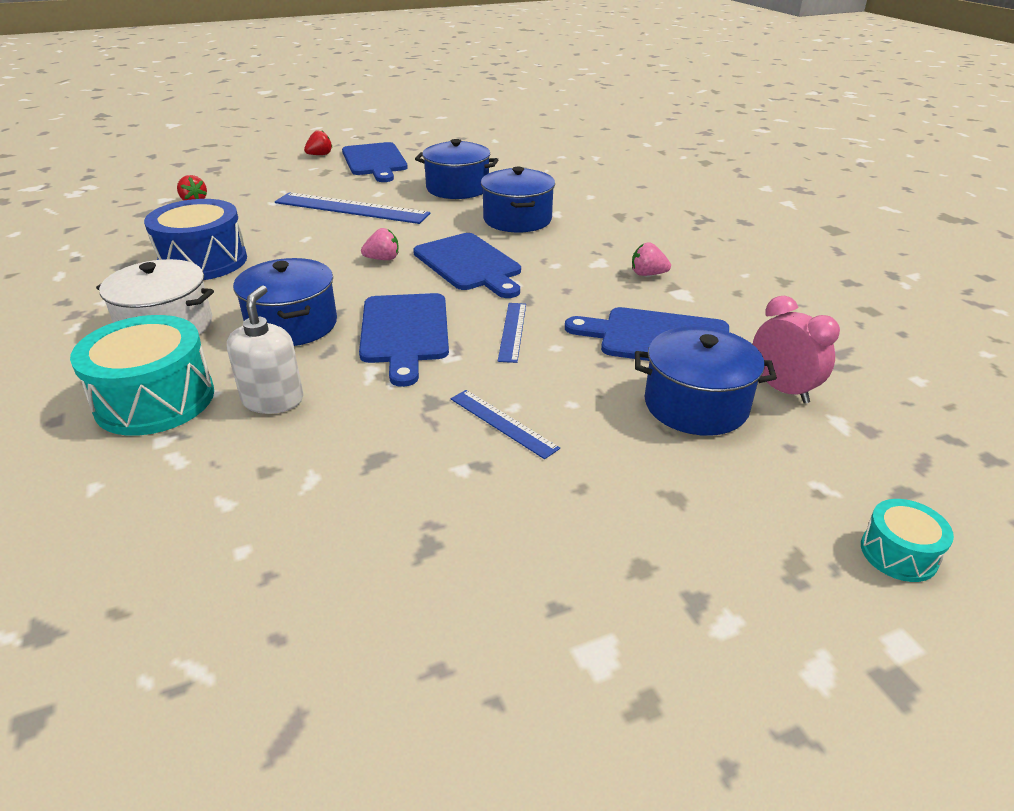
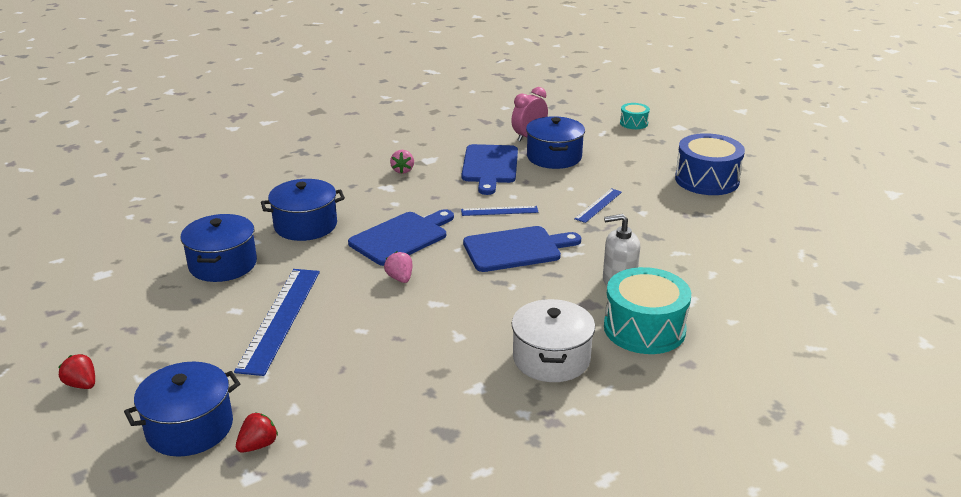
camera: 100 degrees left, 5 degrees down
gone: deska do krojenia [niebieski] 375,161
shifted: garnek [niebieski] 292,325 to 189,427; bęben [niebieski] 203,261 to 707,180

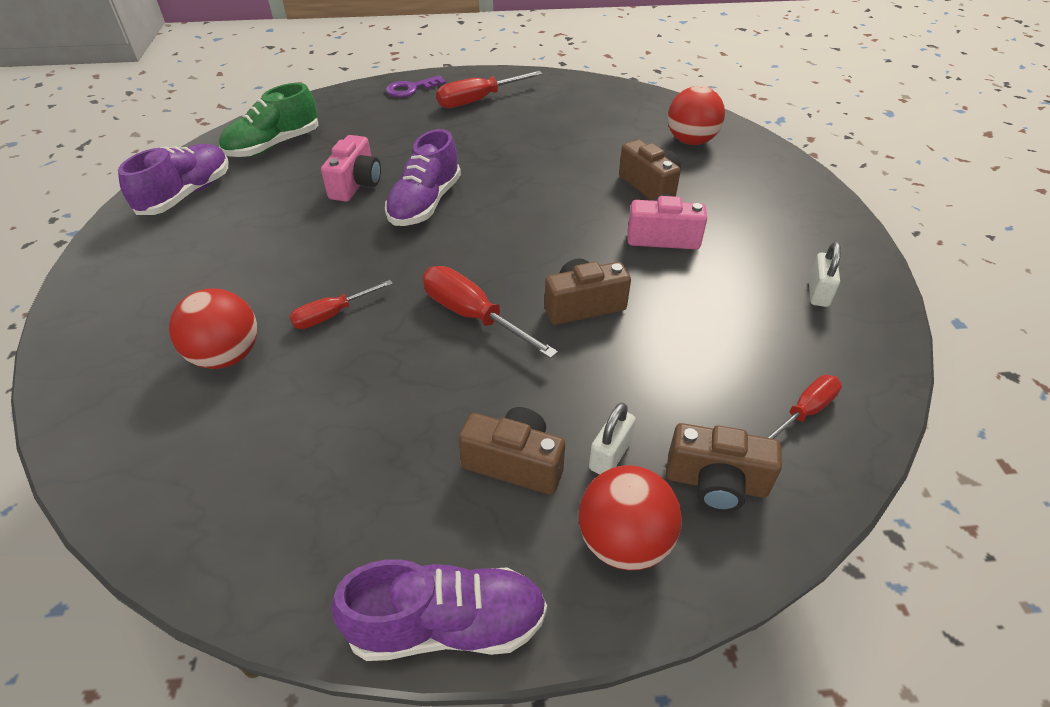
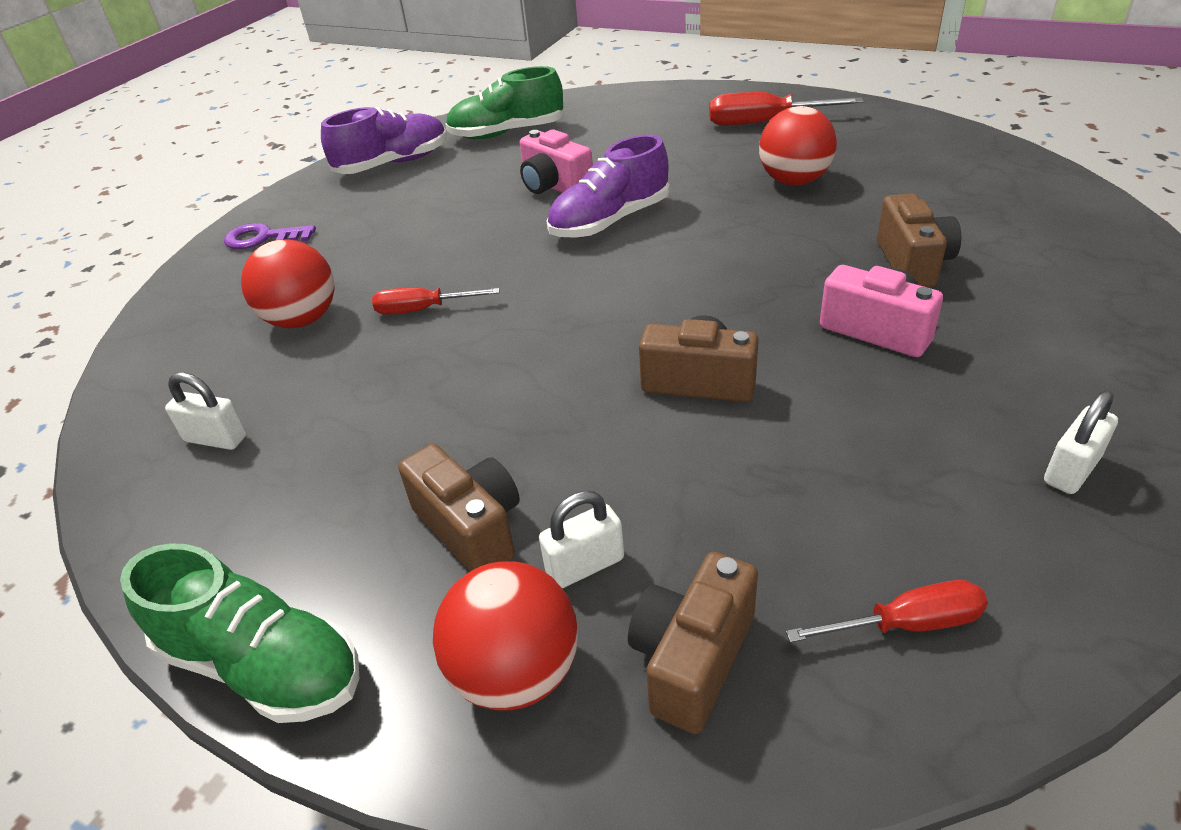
camera: 35 degrees right, 5 degrees down
gone: śrubokręt [czerwony] 472,316
new: kłódka [biały] 216,438
shifted: klucz [fioletowy] 411,89 to 263,238; piłka [czerwony] 691,141 to 794,181
repainted: but [fioletowy] 447,625 to but [zielony] 263,665
rotated: aparat fotograficzny [różowy] 356,184 = 554,186 90 degrees clockwise; aparat fotograficzny [brązowy] 716,482 = 692,658 75 degrees clockwise

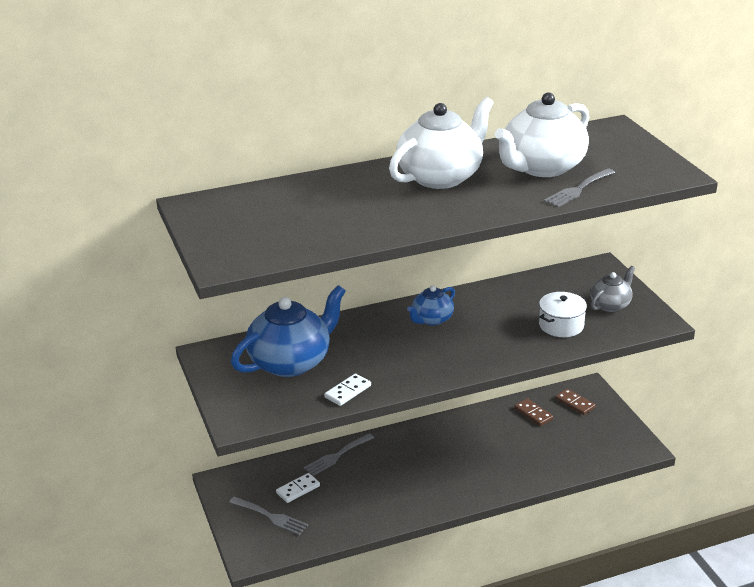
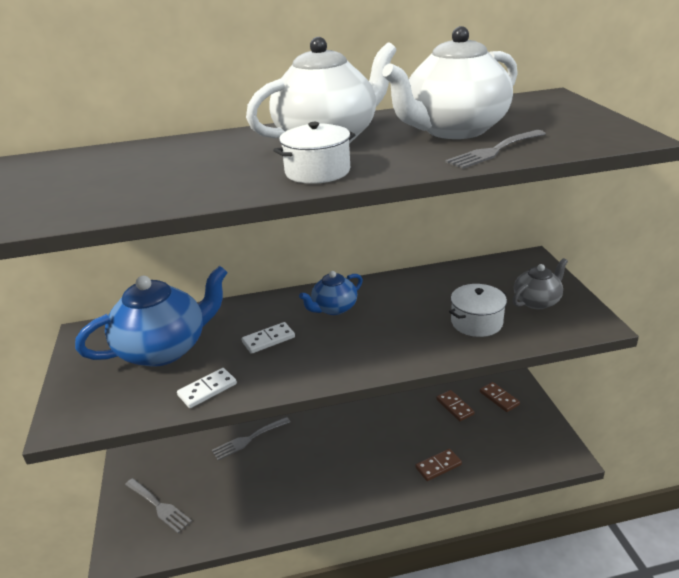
camera: 10 degrees right, 0 degrees up
new: garnek [biały] 317,172; kostka domina [brązowy] 438,466
shifted: kostka domina [biały] 298,489 to 268,340

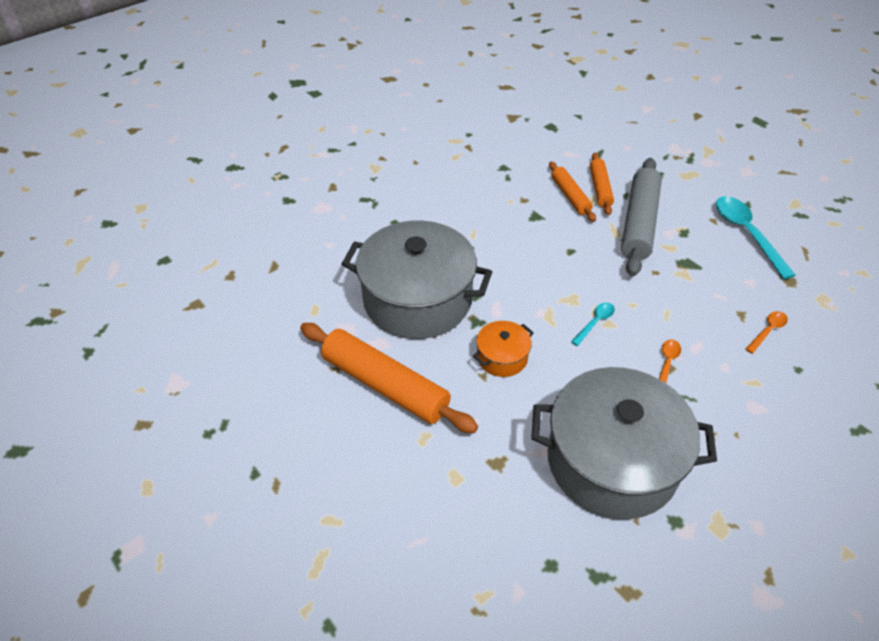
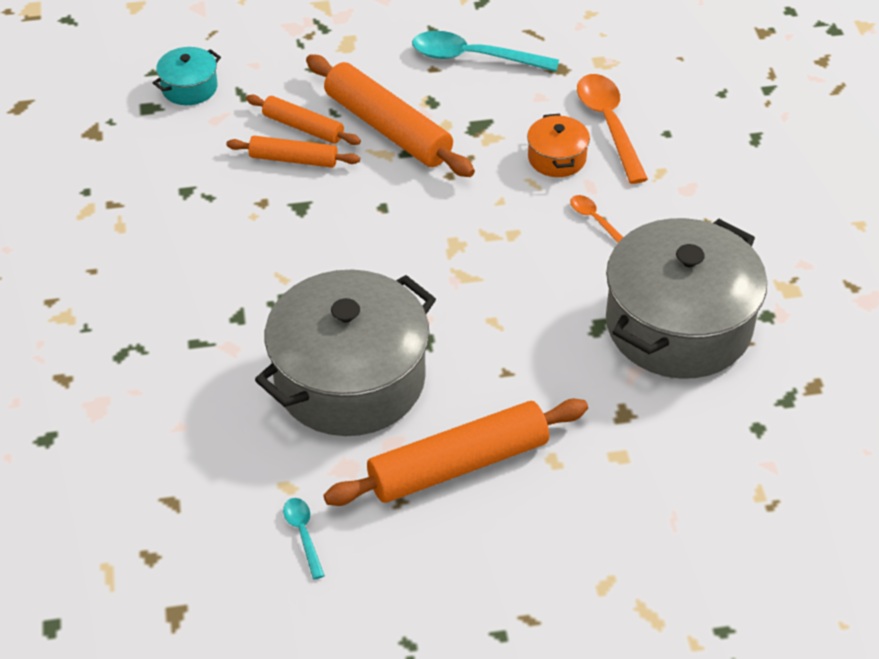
camera: 60 degrees left, 0 degrees up
new: garnek [turkusowy] 189,88
shifted: łyżka [turkusowy] 595,322 to 303,534; garnek [pomarańczowy] 502,357 to 557,158
repainted: wałek do ciasta [szary] 638,223 to wałek do ciasta [pomarańczowy] 387,128
scaled: łyżka [pomarańczowy] 768,331 = 609,124 x1.98

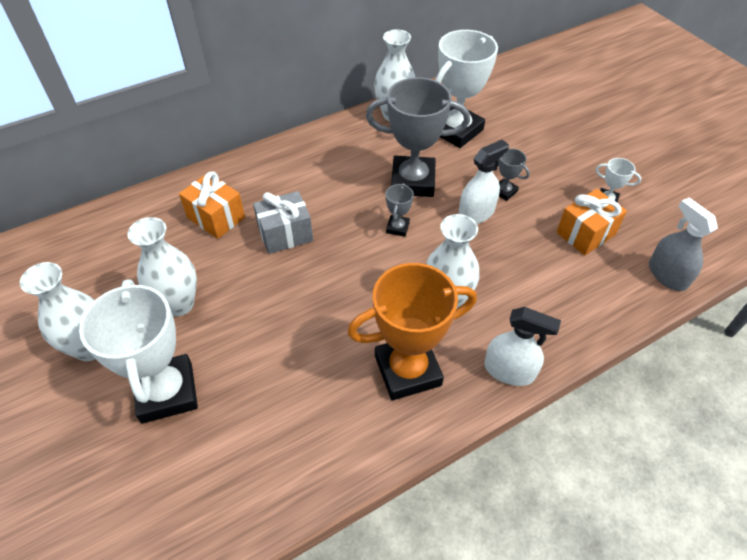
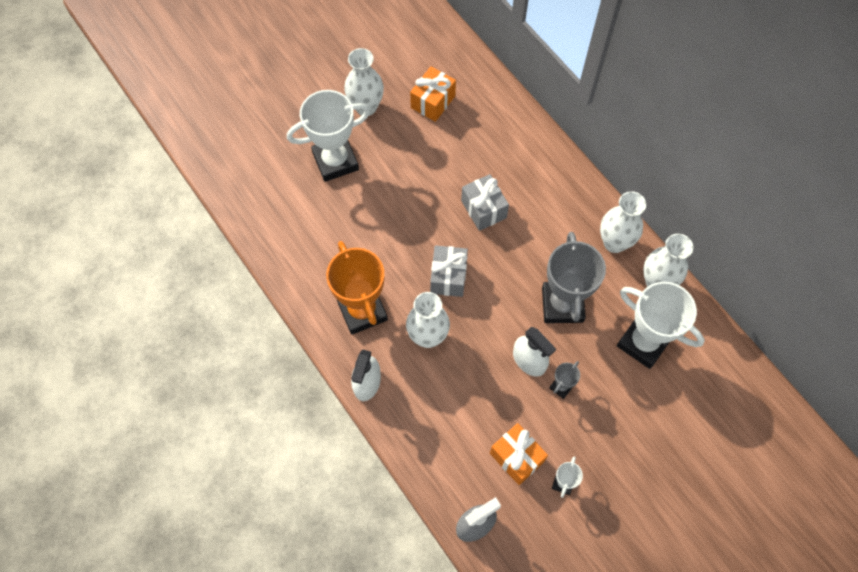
camera: 85 degrees right, 15 degrees up
gone: puchar [szary] 397,228
new: prezent [szary] 448,277
shifted: prezent [pomarańczowy] 216,217 to 433,102; wazon [biały] 179,304 to 614,242

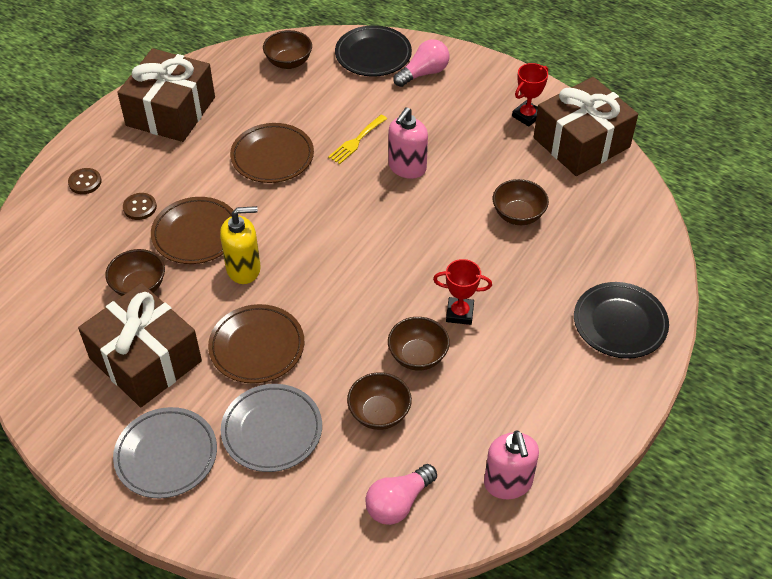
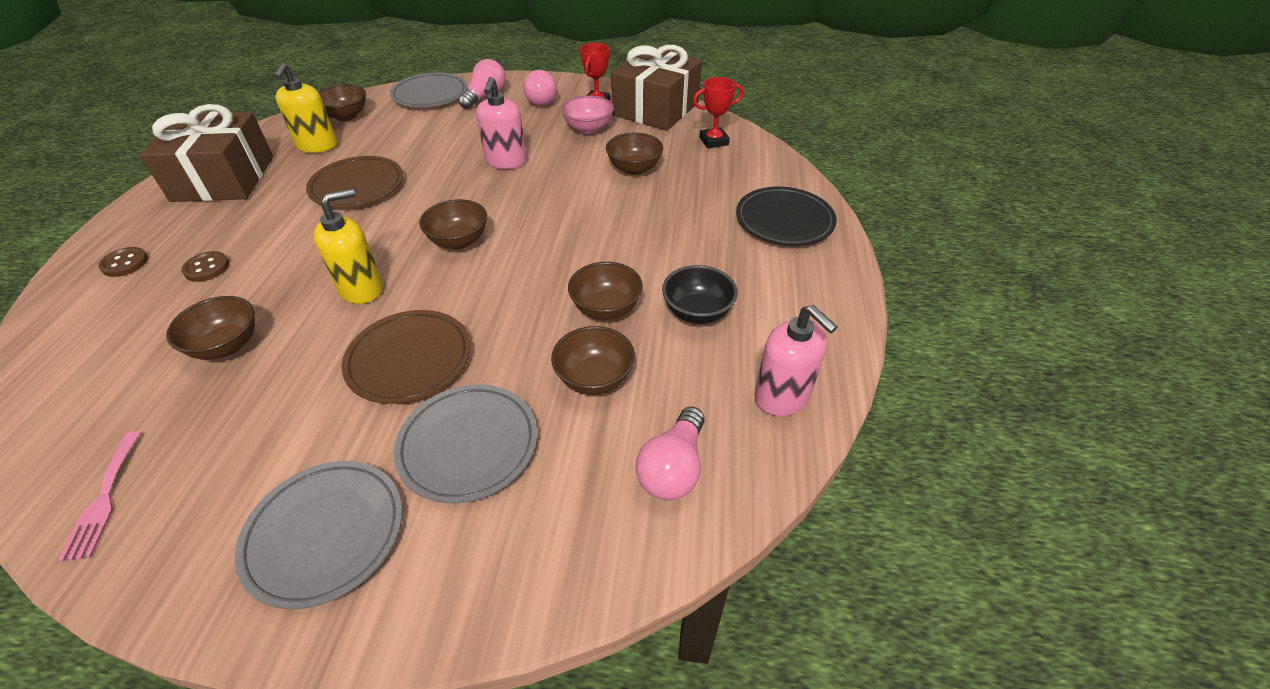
camera: 25 degrees left, 5 degrees down
gone: prezent [brązowy] 145,360; talerz [brązowy] 196,234; widelec [żółty] 356,141
new: widelec [różowy] 104,499; dozownik mydła [żółty] 317,146; miska [brązowy] 459,241; żarówka [różowy] 543,99; miska [różowy] 588,128; miska [czarny] 697,312
shifted: puchar [czerwony] 459,313 to 714,141
repainted: talerz [czarny] 373,55 to talerz [szary] 430,95

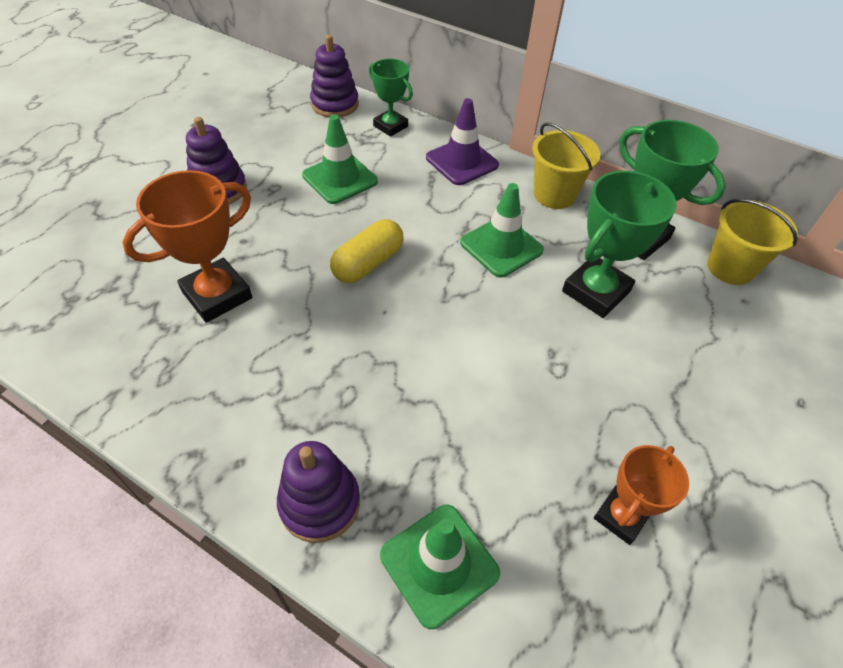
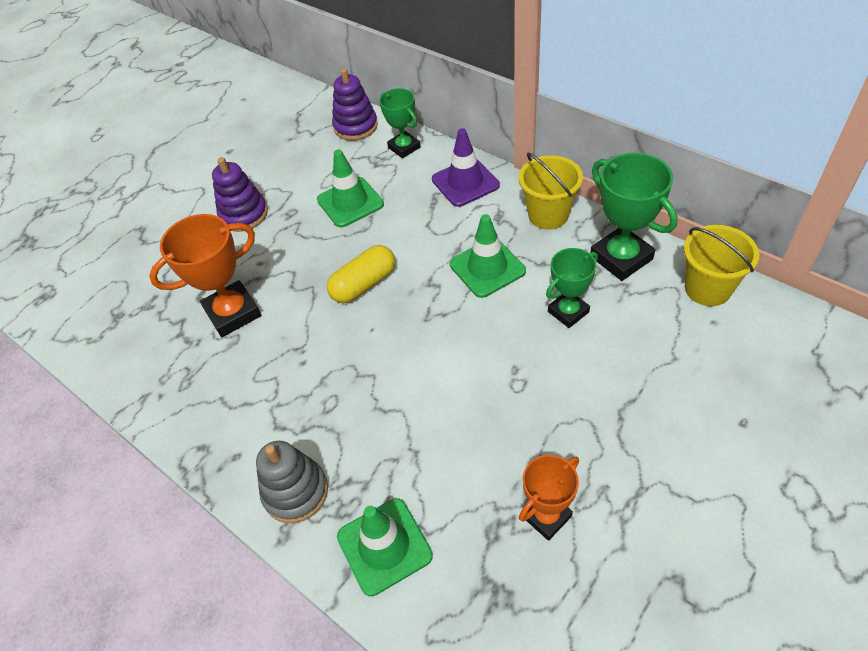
camera: 15 degrees right, 0 degrees up
repainted: zabawka nakładanka [fioletowy] 320,503 to zabawka nakładanka [szary] 295,492
scaled: puchar [zielony] 596,291 = 568,312 x0.63

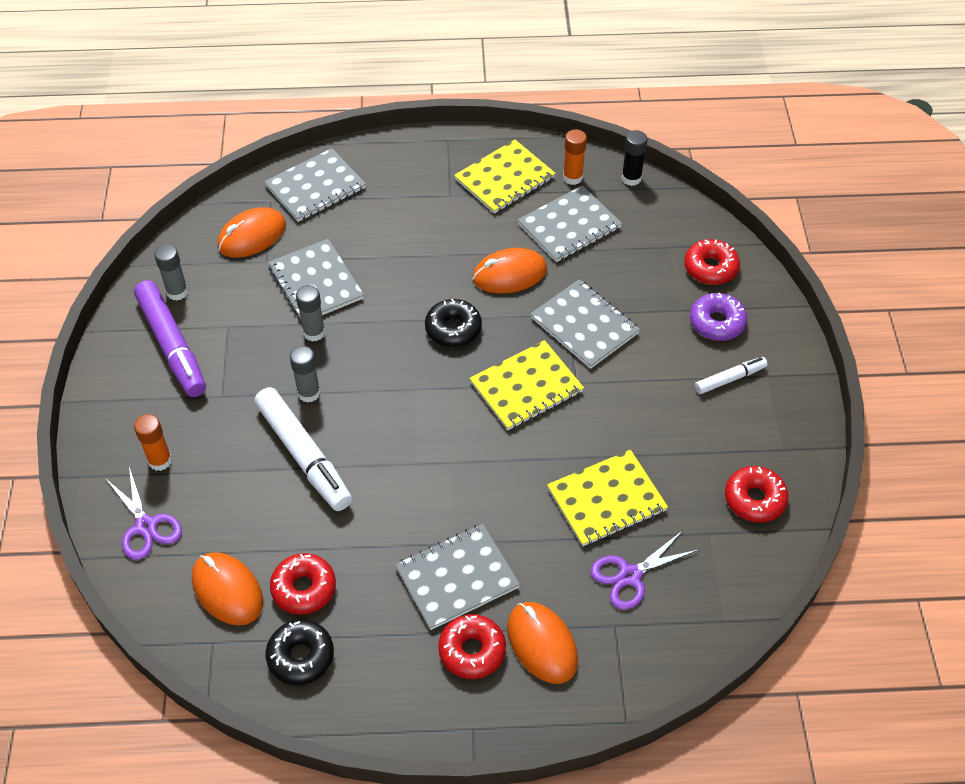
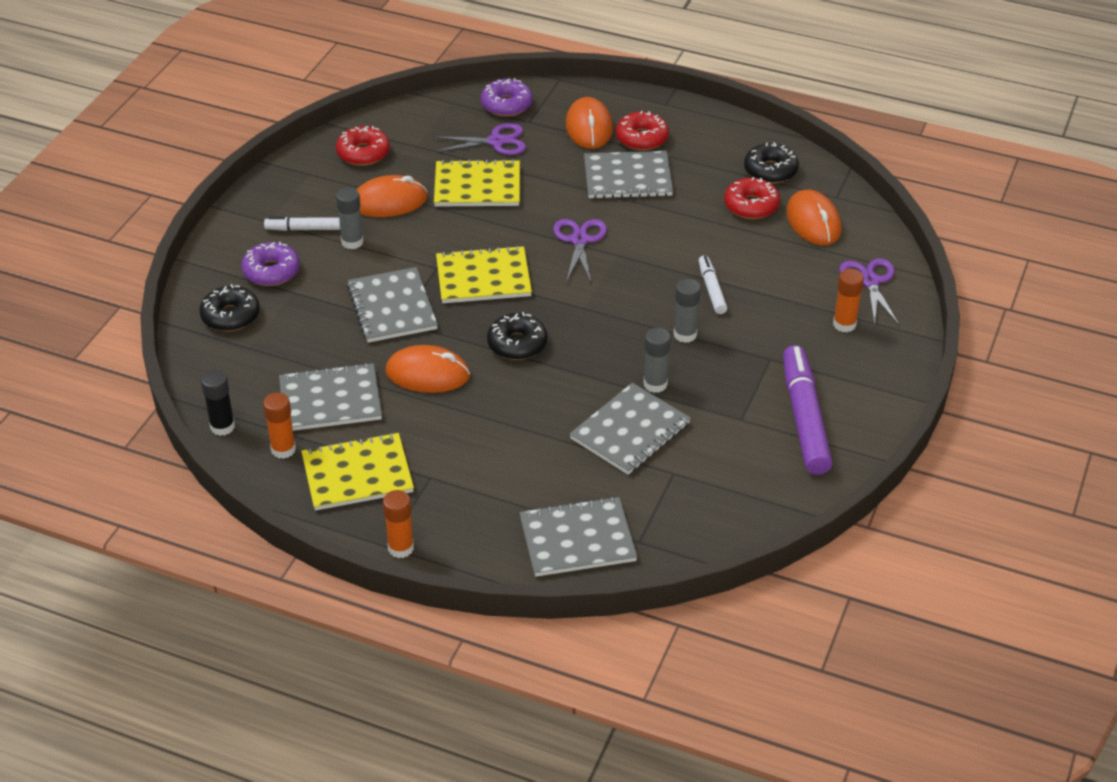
camera: 155 degrees left, 10 degrees down
new: klej w sztyfcie [pomarańczowy] 400,548; donut [fioletowy] 506,105; nożyczki [fioletowy] 580,240
shifted: klej w sztyfcie [szary] 177,292 to 352,242; myszka [pomarańczowy] 252,236 to 389,202
repainted: donut [czerwony] 710,268 to donut [czarny] 230,316
rotated: zeszyt [szary] 315,283 = 630,431 45 degrees clockwise
scaled: flamaster [biały] 303,454 = 711,290 x0.52

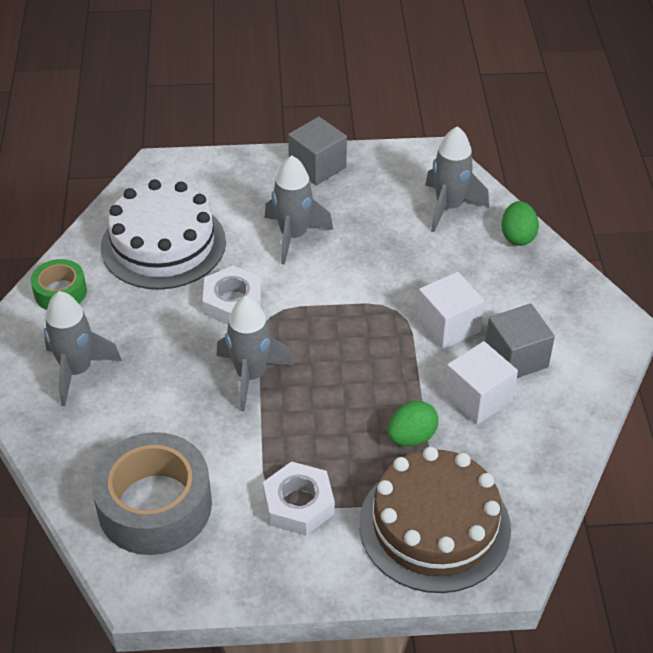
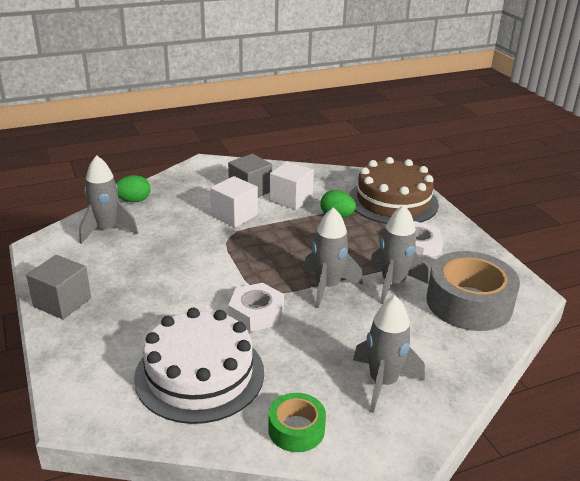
camera: 110 degrees left, 15 degrees down
shifted: rakieta [szary] 293,236 to 393,284

